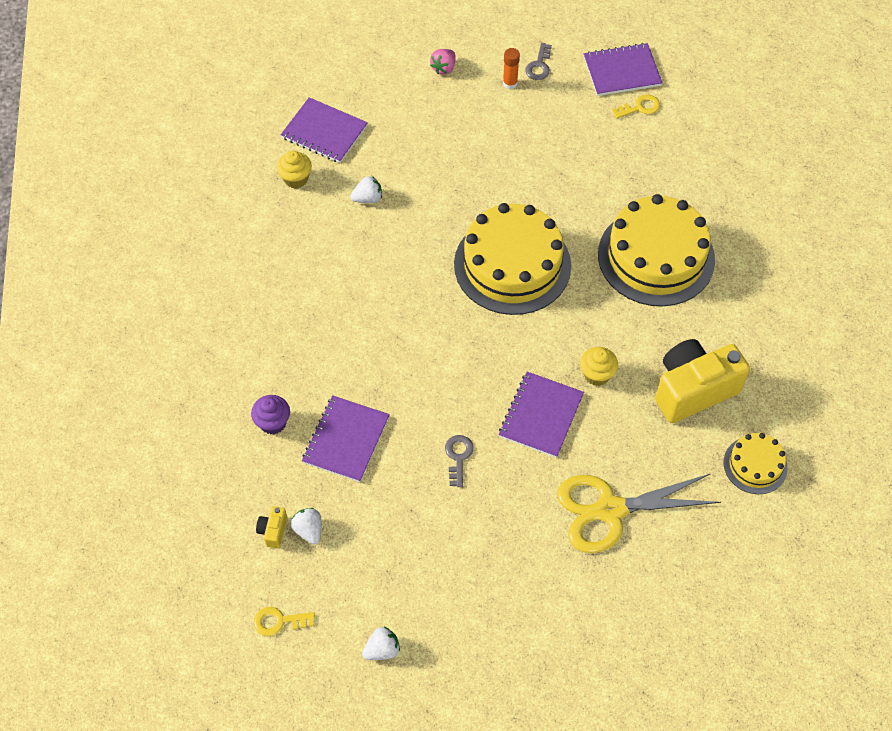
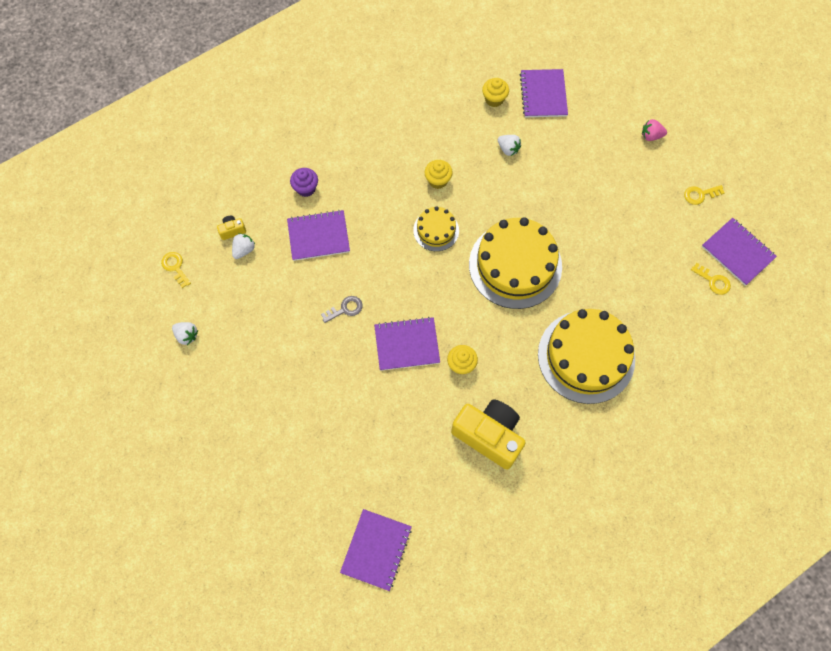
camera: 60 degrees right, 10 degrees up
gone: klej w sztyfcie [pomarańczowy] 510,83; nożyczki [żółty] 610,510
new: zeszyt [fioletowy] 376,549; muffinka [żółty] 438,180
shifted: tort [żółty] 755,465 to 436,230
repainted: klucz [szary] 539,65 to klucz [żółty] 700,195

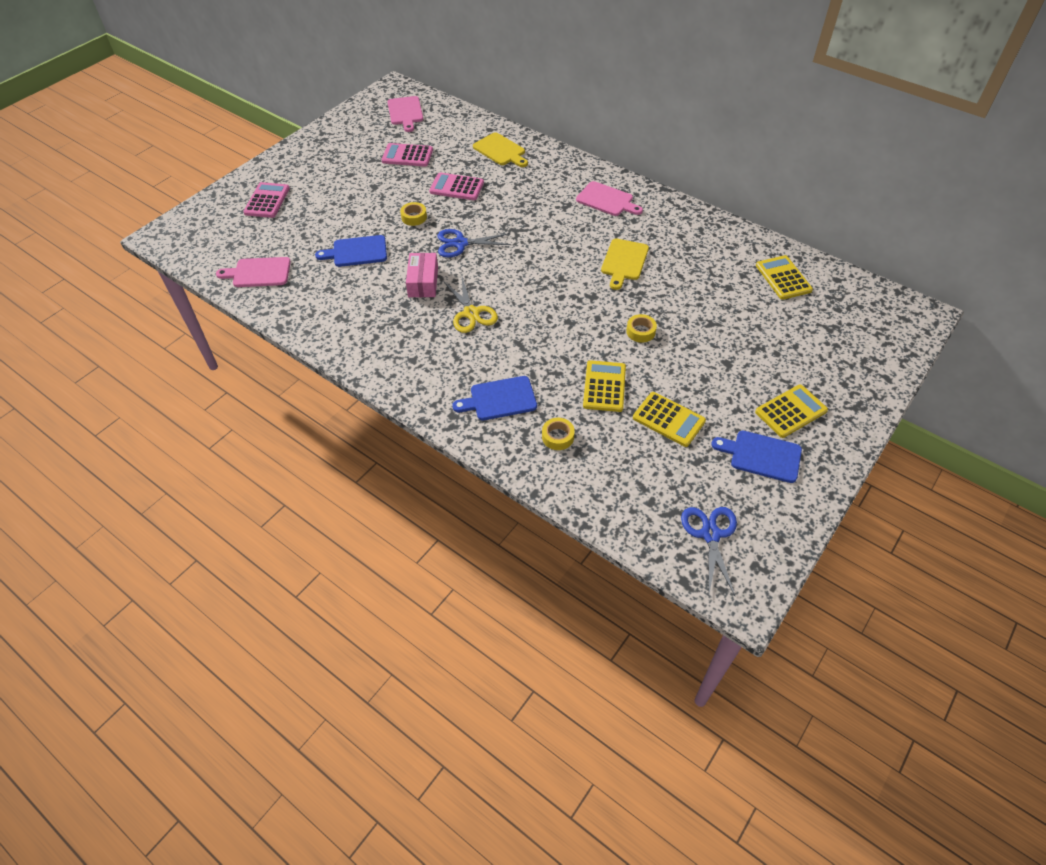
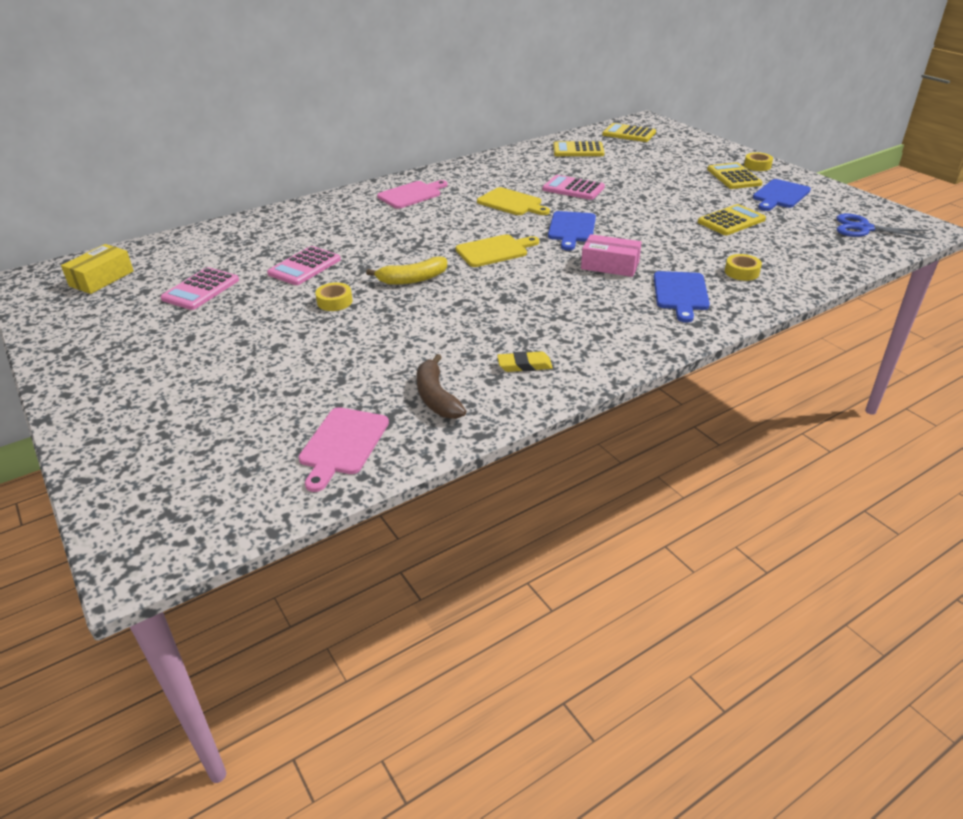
camera: 70 degrees left, 15 degrees down
gone: nożyczki [żółty] 471,313
new: banan [brązowy] 436,397; gumka do mazania [żółty] 524,365
shifted: deska do krojenia [żółty] 500,150 to 494,251; kalkulator [różowy] 267,201 to 573,188; deska do krojenia [niebieski] 356,252 to 571,229; pudełko [różowy] 423,282 to 610,265; kalkulator [żółty] 604,386 to 629,133; taśma klejąca [żółty] 640,331 to 757,166
swapped: deska do krojenia [różowy] 405,112 to pudełko [żółty] 101,278; nożyczki [niebieski] 460,243 to banan [żółty] 412,279

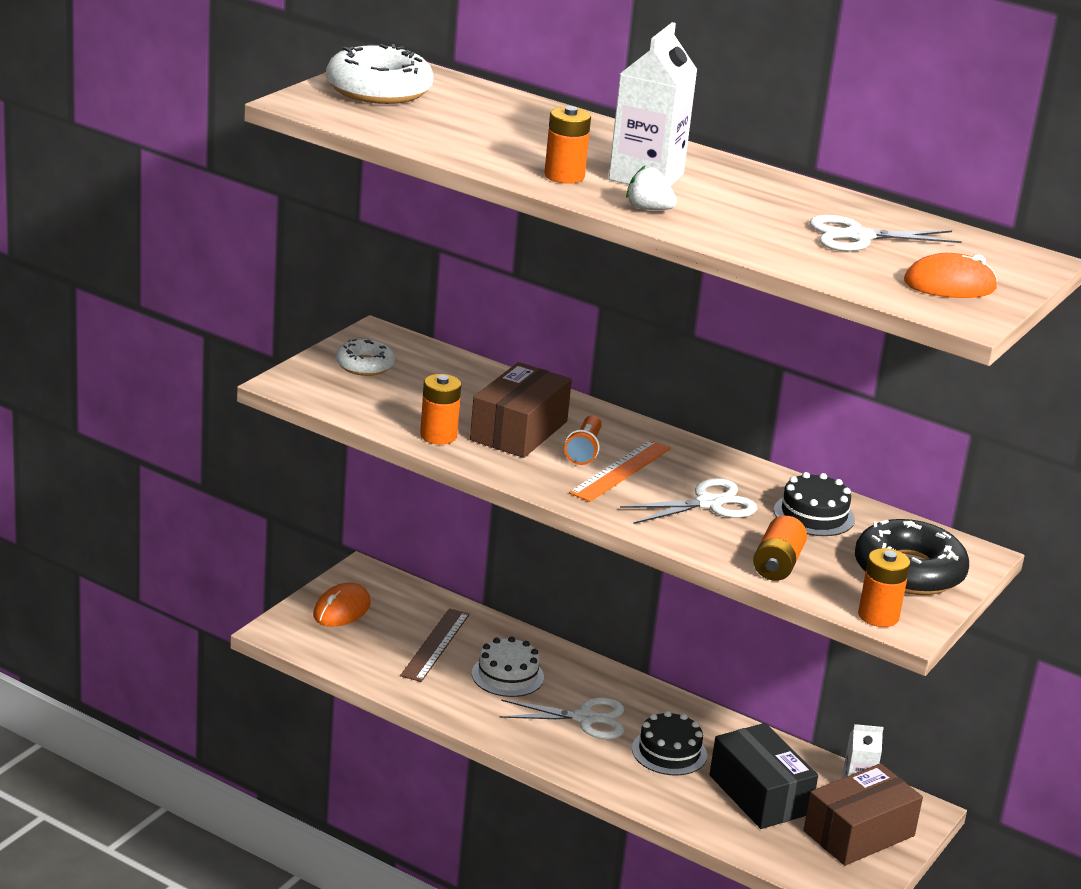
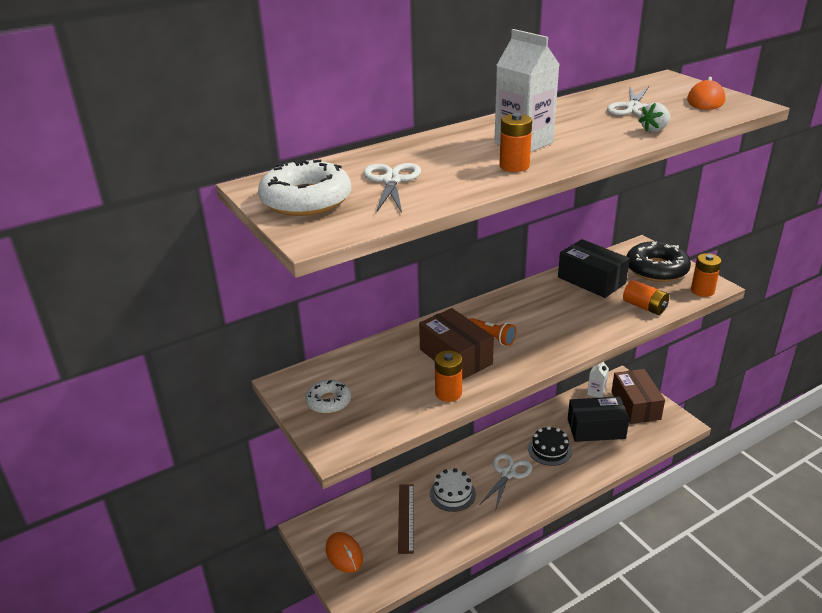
camera: 60 degrees left, 5 degrees up
gone: linijka [pomarańczowy] 621,470
shifted: nożyczki [biały] 708,503 to 391,181; truskawka [biały] 648,209 to 654,130
swapped: tort [czarny] 814,515 to pudełko [czarny] 591,280
rotated: linijka [brązowy] 435,644 = 406,517 45 degrees clockwise

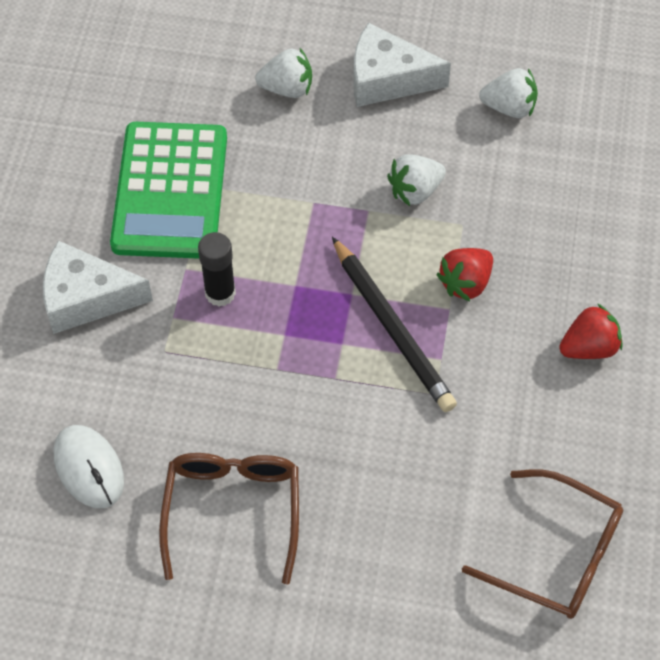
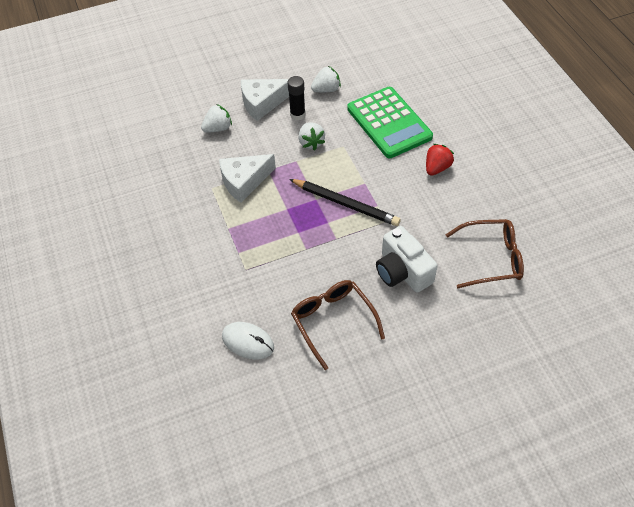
camera: 30 degrees left, 5 degrees down
gone: truskawka [czerwony] 465,283
new: aparat fotograficzny [biały] 402,271
shifted: ser [biały] 86,298 to 244,182; klej w sztyfcie [czarny] 220,293 to 297,114; kalkulator [zielony] 170,191 to 389,123
rotated: truskawka [biały] 415,191 = 311,142 45 degrees counterclockwise

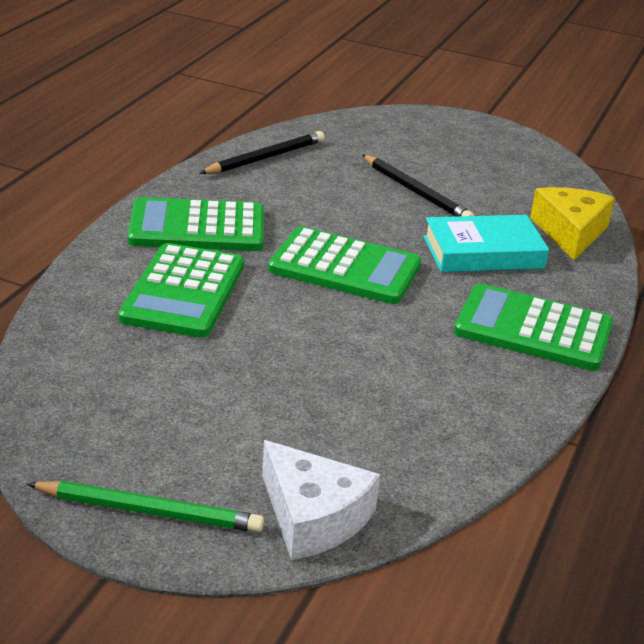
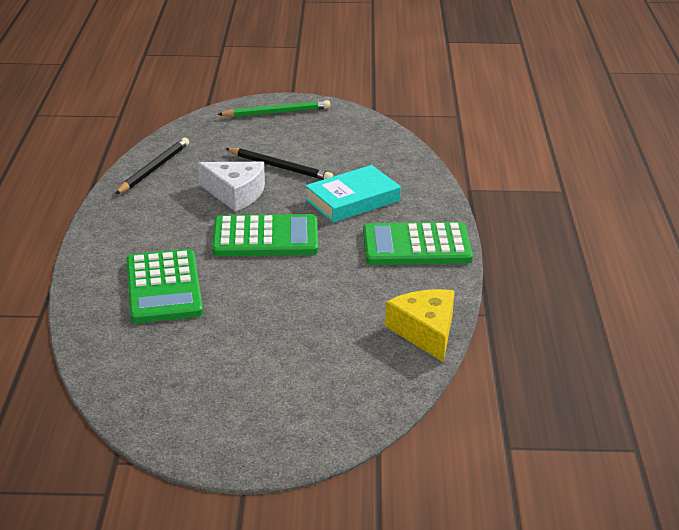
camera: 20 degrees left, 0 degrees up
gone: kalkulator [zielony] 197,227
shifted: ser [biały] 313,517 to 235,193; ołówek [zielony] 149,511 to 276,112; ser [żółty] 570,232 to 425,331

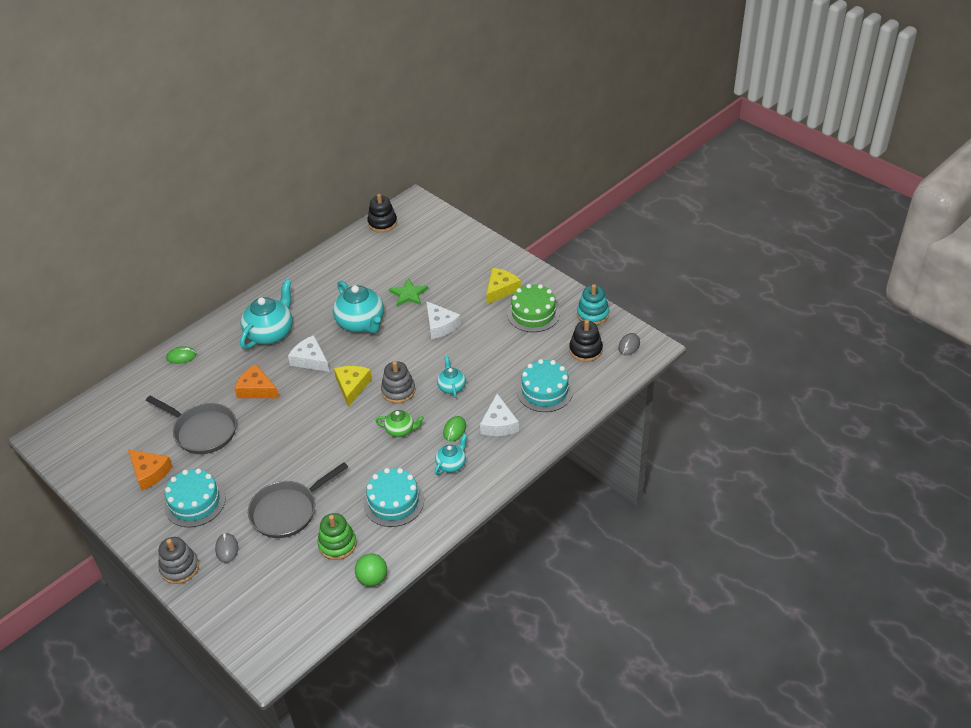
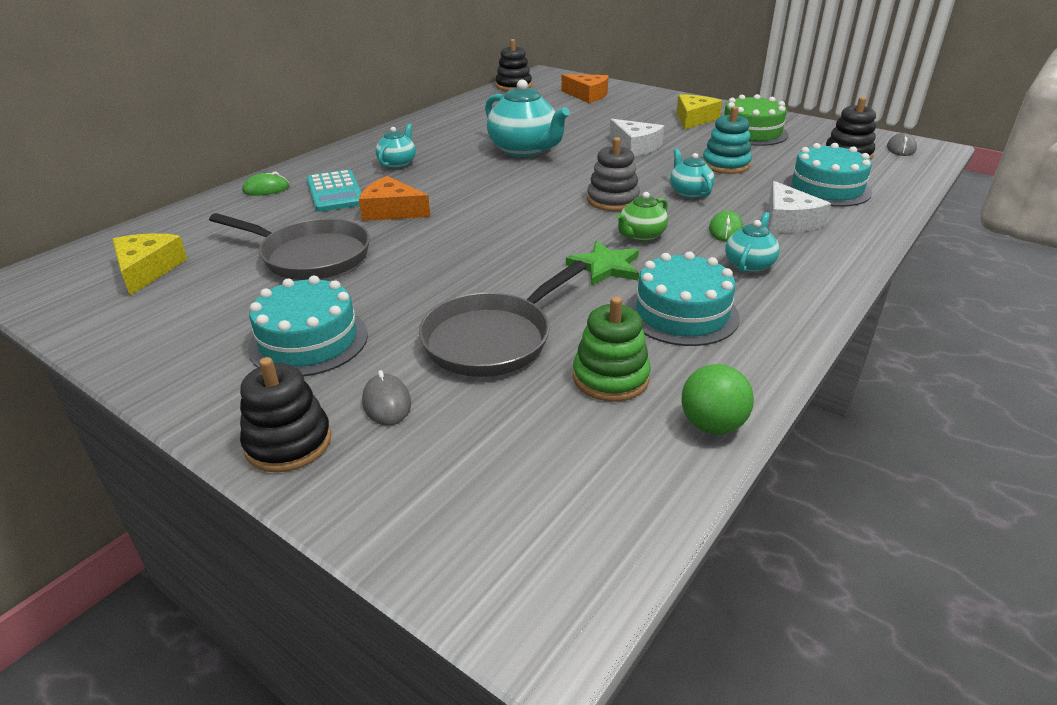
camera: 10 degrees left, 10 degrees down
gone: ser [biały] 310,360
new: kalkulator [turkusowy] 335,192
shifted: ser [żółty] 352,386 to 147,270; ser [pomarańczowy] 150,472 to 587,95; gwiazda [zielony] 408,294 to 605,267; zabawka nakładanka [turkusowy] 592,314 to 725,165
repainted: zabawka nakładanka [szary] 180,568 to zabawka nakładanka [czarny] 288,442
rotated: imbryk [zielony] 400,430 = 641,235 135 degrees clockwise
scaled: imbryk [turkusowy] 270,333 = 398,163 x0.53

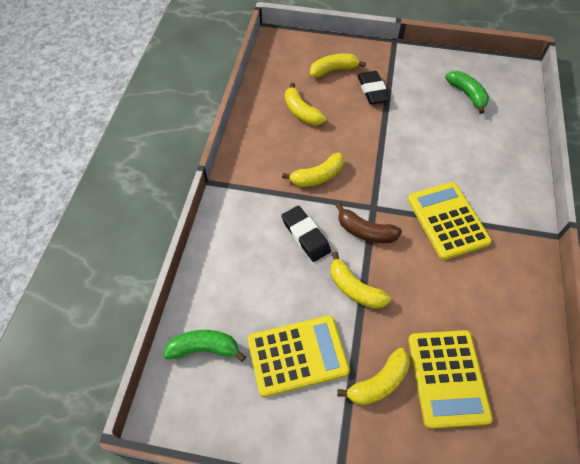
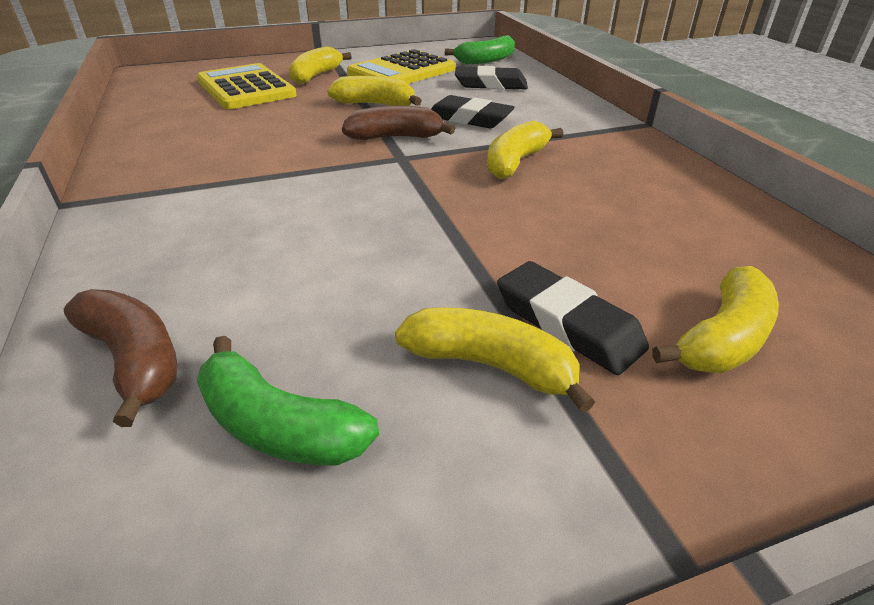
camera: 150 degrees right, 20 degrees down
gone: kalkulator [żółty] 447,220
new: banan [brązowy] 134,360; gumka do mazania [czarny] 490,84
shifted: banan [żółty] 301,112 to 490,365

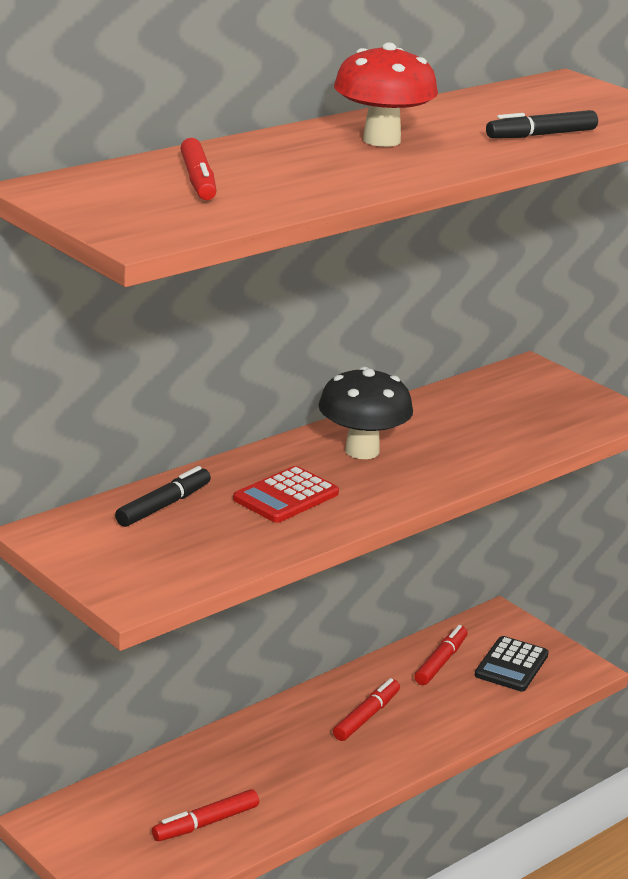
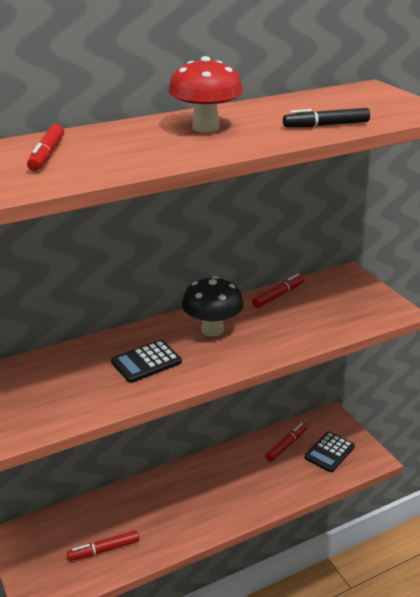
camera: 15 degrees right, 5 degrees up
gone: flamaster [czarny] 163,506
shifted: flamaster [czerwony] 366,717 to 278,295
repainted: kalkulator [czerwony] 286,496 to kalkulator [czarny] 146,362

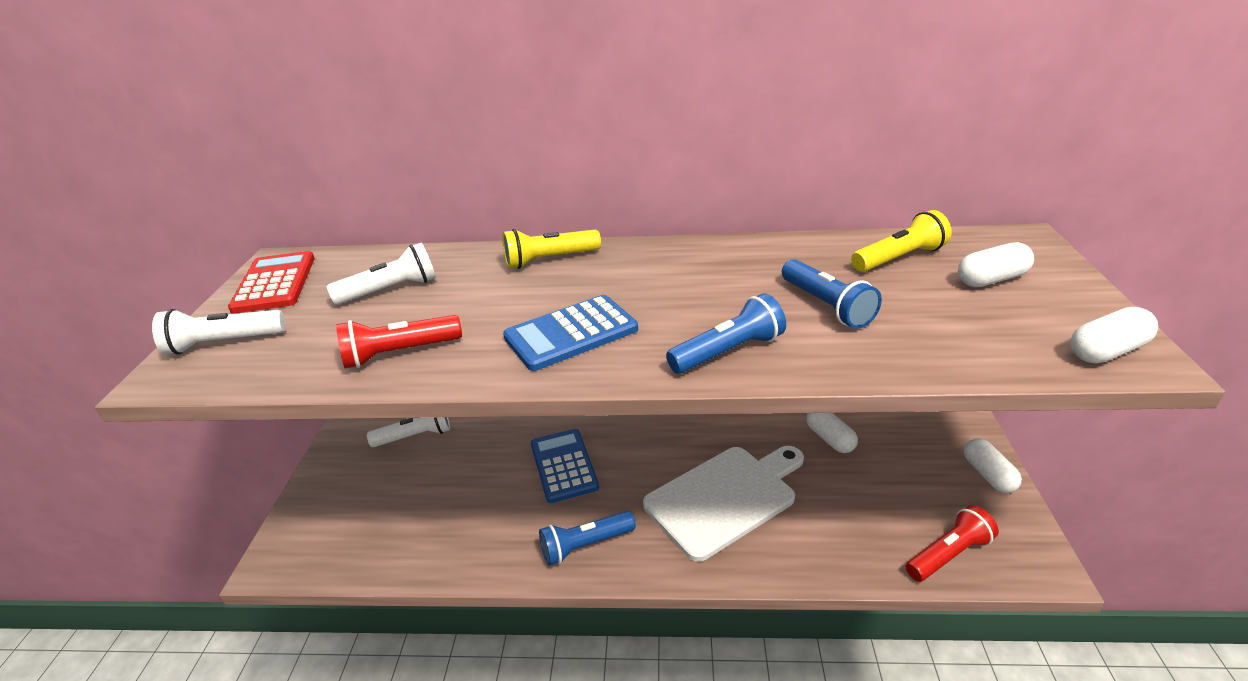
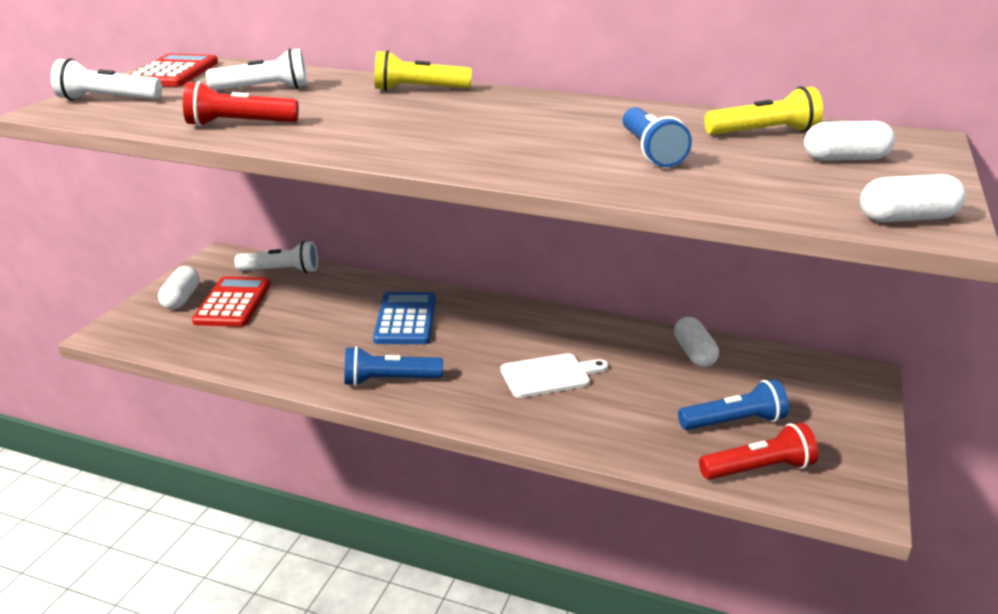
camera: 15 degrees right, 5 degrees down
gone: kalkulator [niebieski] 571,333
new: kalkulator [czerwony] 233,303
shifted: kapsułka [biały] 988,475 to 181,299; latarka [niebieski] 728,352 to 734,422
scaled: deska do krojenia [biały] 724,497 = 549,375 x0.56

